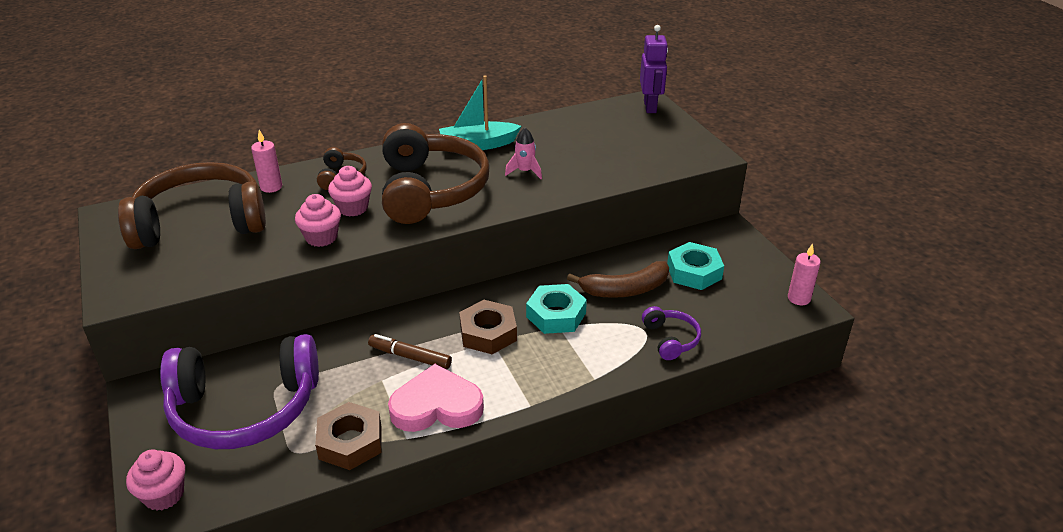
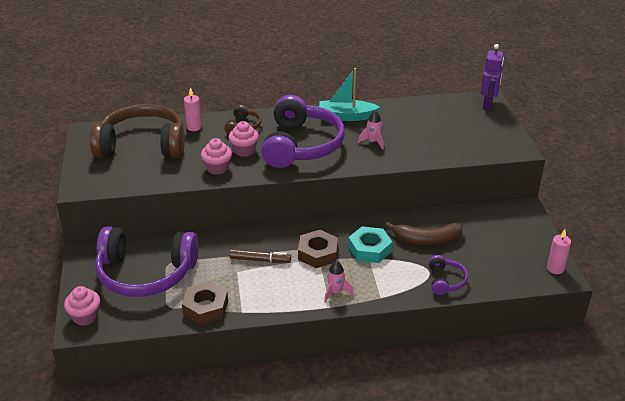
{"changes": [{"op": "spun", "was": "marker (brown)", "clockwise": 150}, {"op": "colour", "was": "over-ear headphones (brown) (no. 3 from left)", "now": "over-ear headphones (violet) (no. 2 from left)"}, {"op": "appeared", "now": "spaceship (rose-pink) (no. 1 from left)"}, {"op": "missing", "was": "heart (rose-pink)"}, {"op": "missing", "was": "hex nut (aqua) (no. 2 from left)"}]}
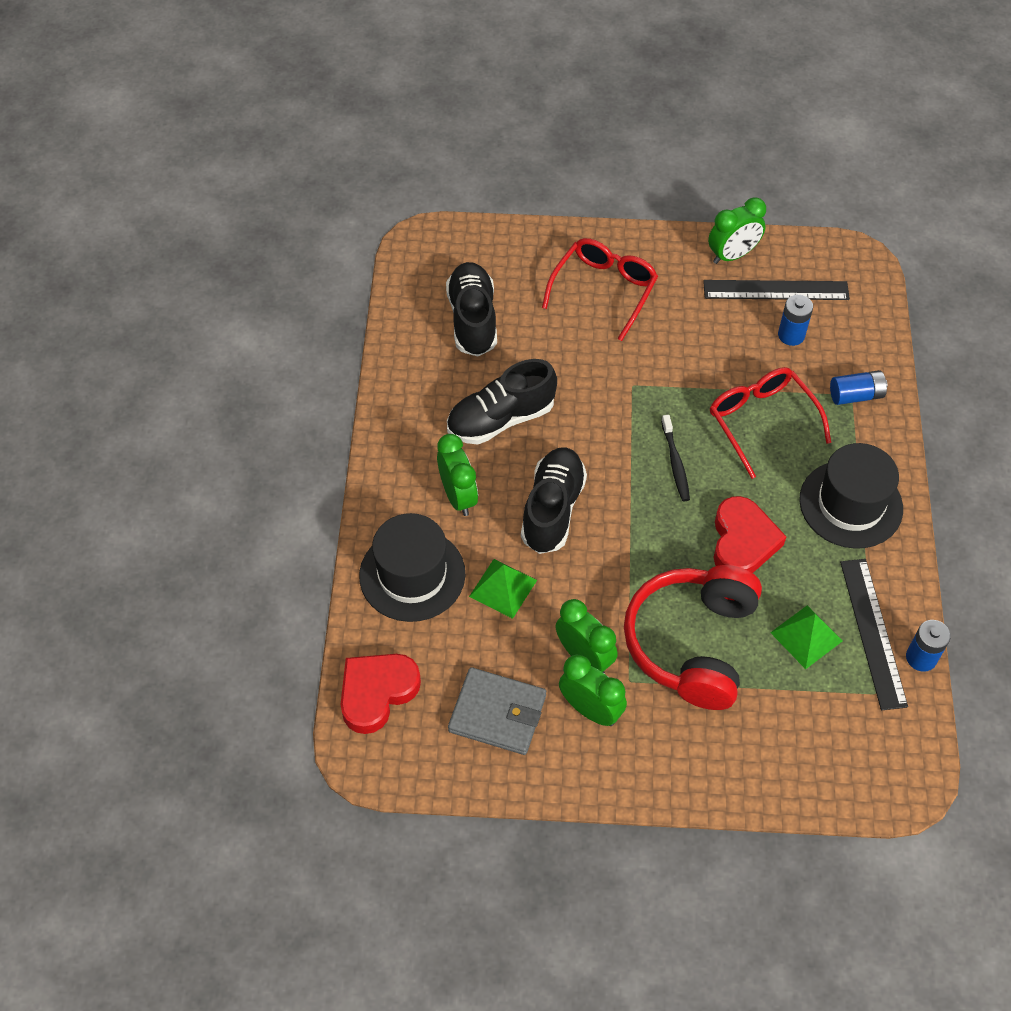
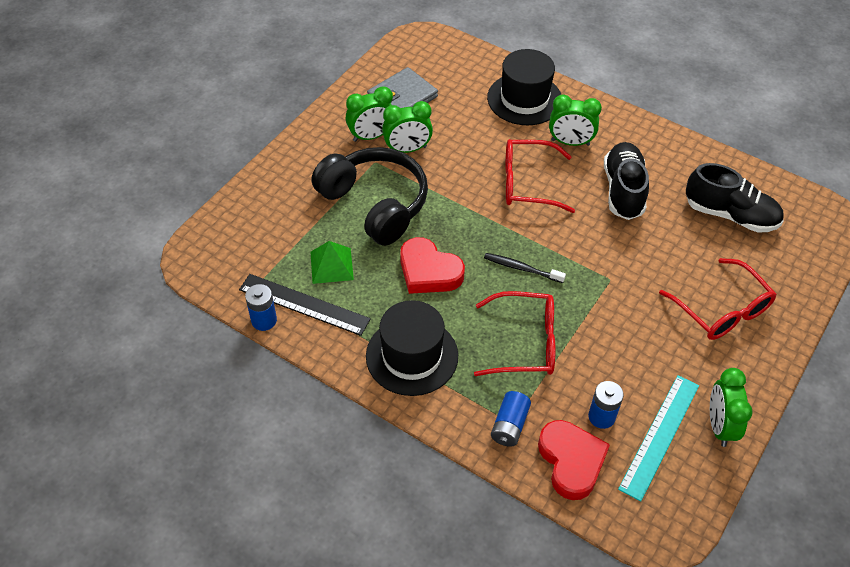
{"changes": [{"op": "colour", "was": "over-ear headphones (red)", "now": "over-ear headphones (black)"}, {"op": "exchanged", "was": "sneaker (black) (no. 3 from left)", "now": "spectacles (red) (no. 2 from left)"}, {"op": "relocated", "was": "heart (red) (no. 1 from left in the first image)", "now": "heart (red) (no. 2 from left)"}, {"op": "colour", "was": "straightedge (black) (no. 1 from left)", "now": "straightedge (aqua)"}, {"op": "missing", "was": "pyramid (leaf-green) (no. 1 from left)"}]}
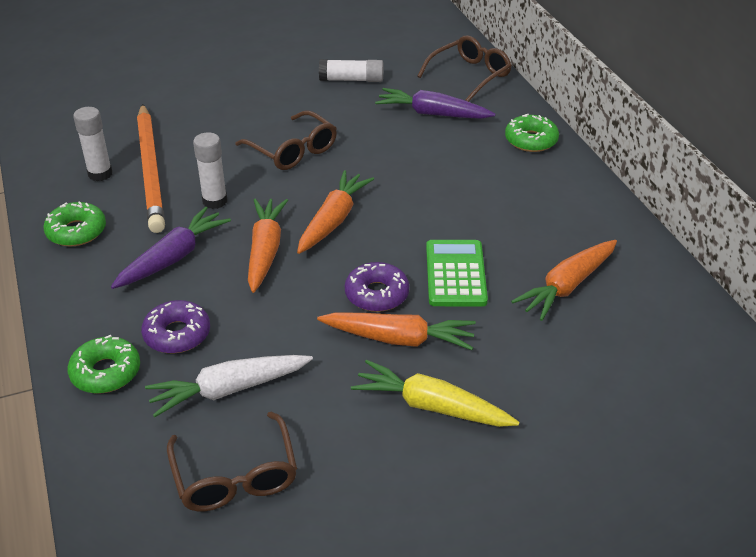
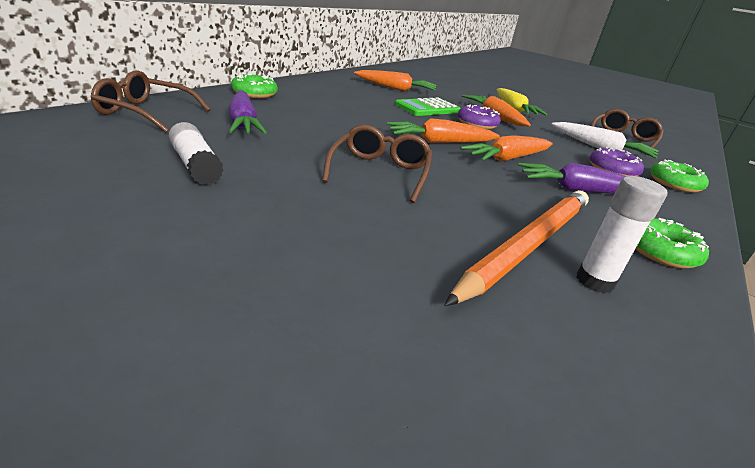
{"changes": [{"op": "missing", "was": "stick of glue (white) (no. 2 from left)"}]}
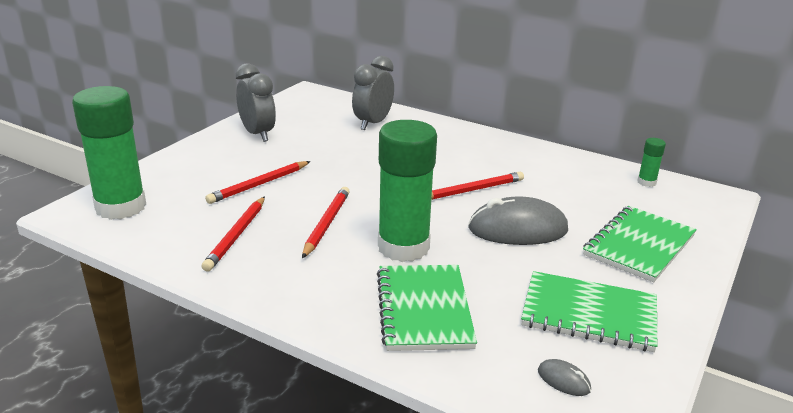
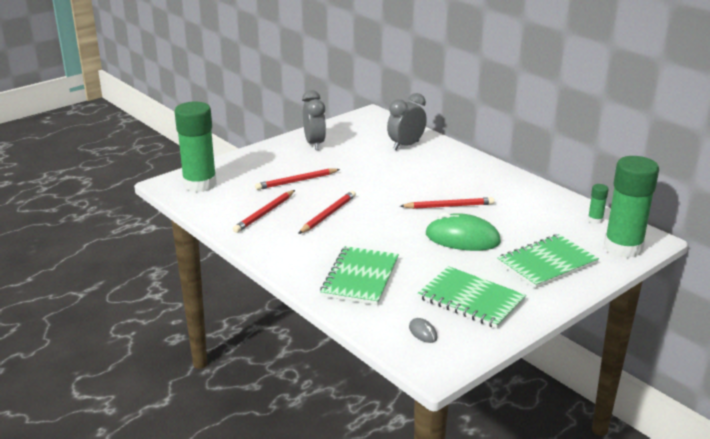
{"changes": [{"op": "colour", "was": "PC mouse (ash-grey) (no. 1 from left)", "now": "PC mouse (leaf-green)"}, {"op": "relocated", "was": "stick of glue (leaf-green) (no. 2 from left in the first image)", "now": "stick of glue (leaf-green) (no. 3 from left)"}]}
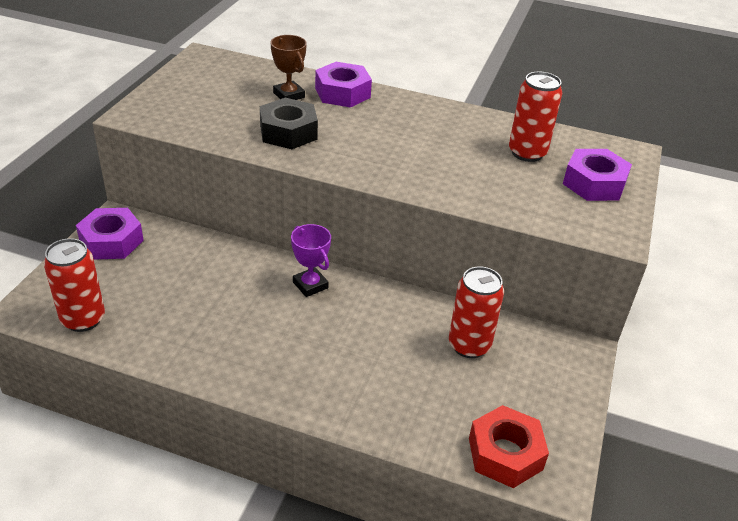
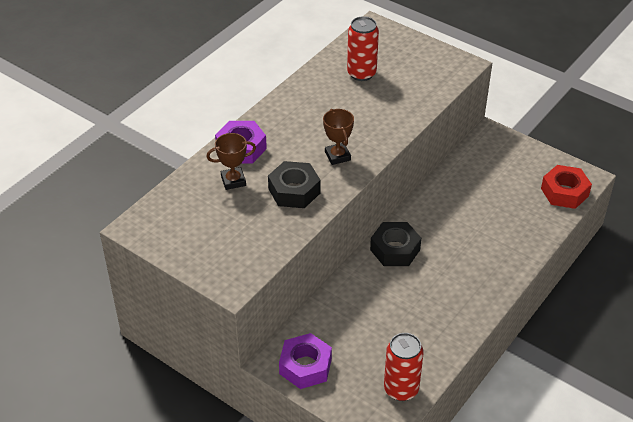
{"changes": [{"op": "appeared", "now": "prize cup (brown) (no. 2 from left)"}, {"op": "exchanged", "was": "prize cup (violet)", "now": "hex nut (black) (no. 2 from left)"}, {"op": "missing", "was": "can (red) (no. 2 from left)"}, {"op": "missing", "was": "hex nut (violet) (no. 3 from left)"}]}
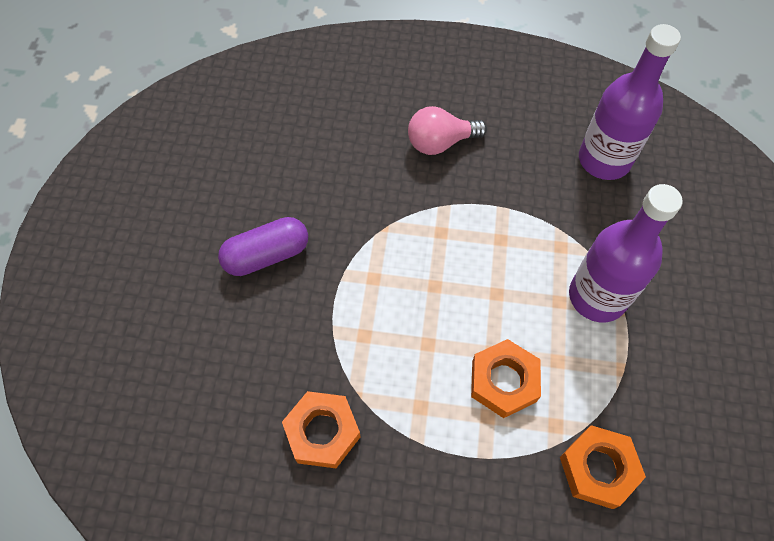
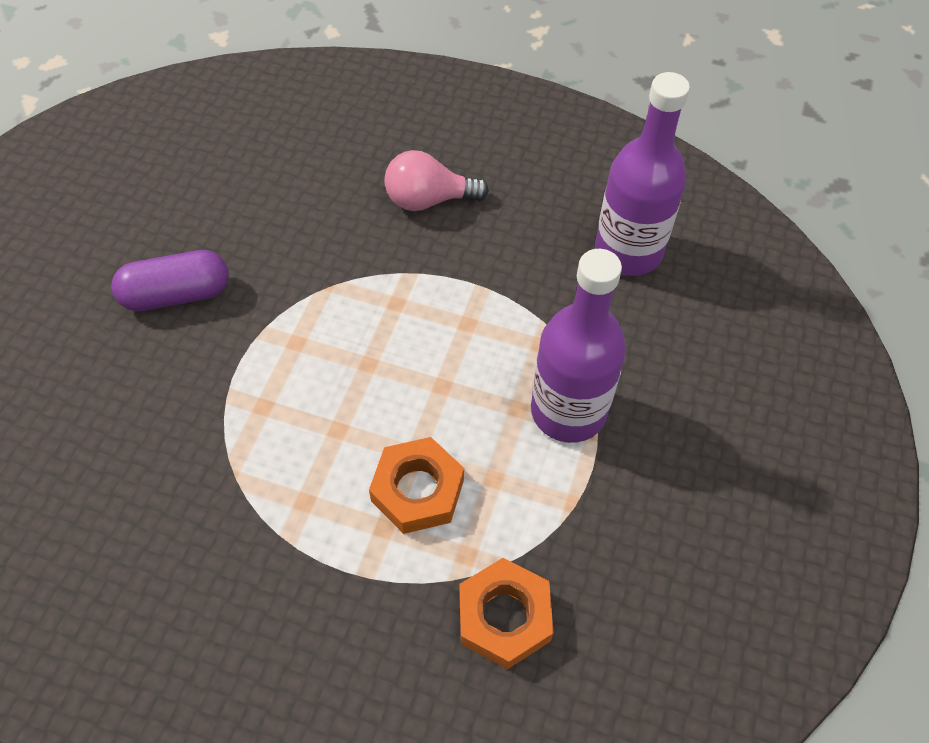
{"changes": [{"op": "missing", "was": "hex nut (orange-coloured) (no. 1 from left)"}]}
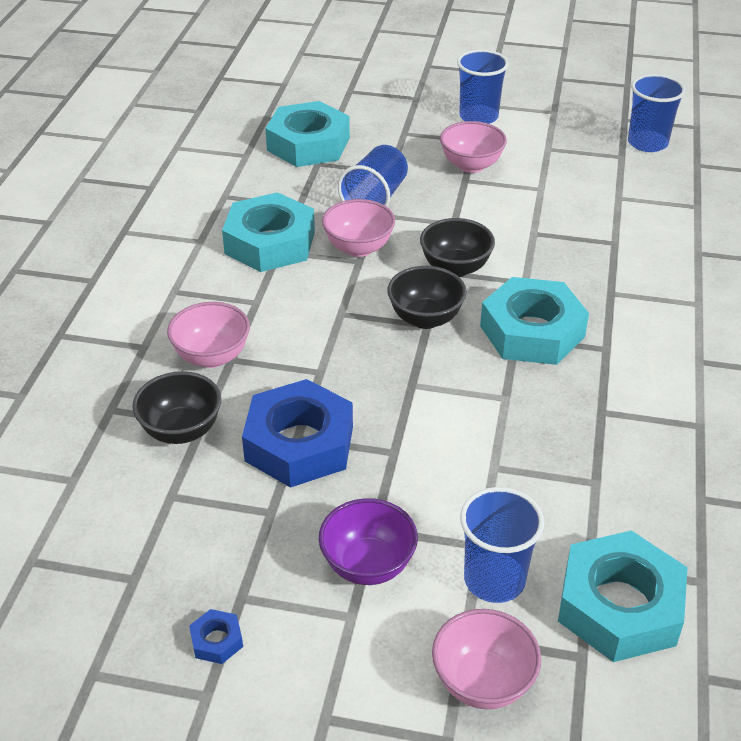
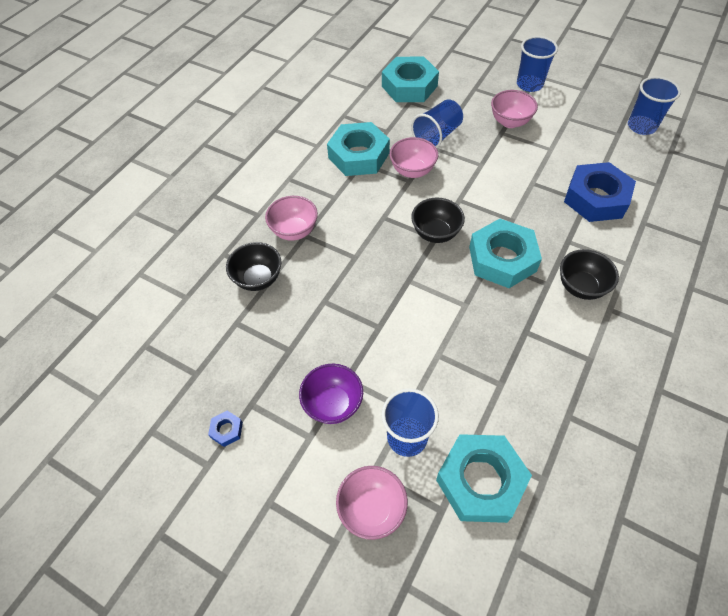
{"changes": [{"op": "relocated", "was": "deep dish (black) (no. 3 from left)"}, {"op": "relocated", "was": "hex nut (blue) (no. 2 from left)"}]}
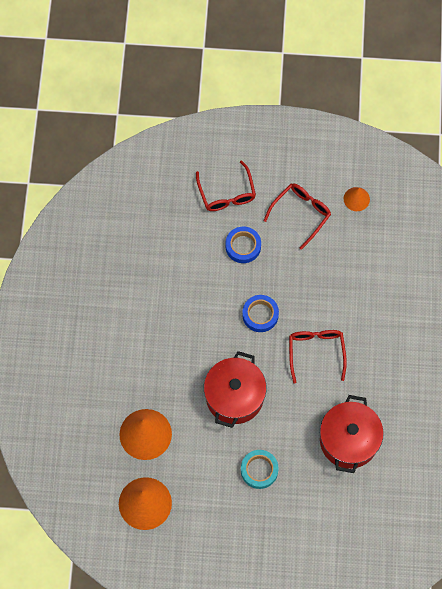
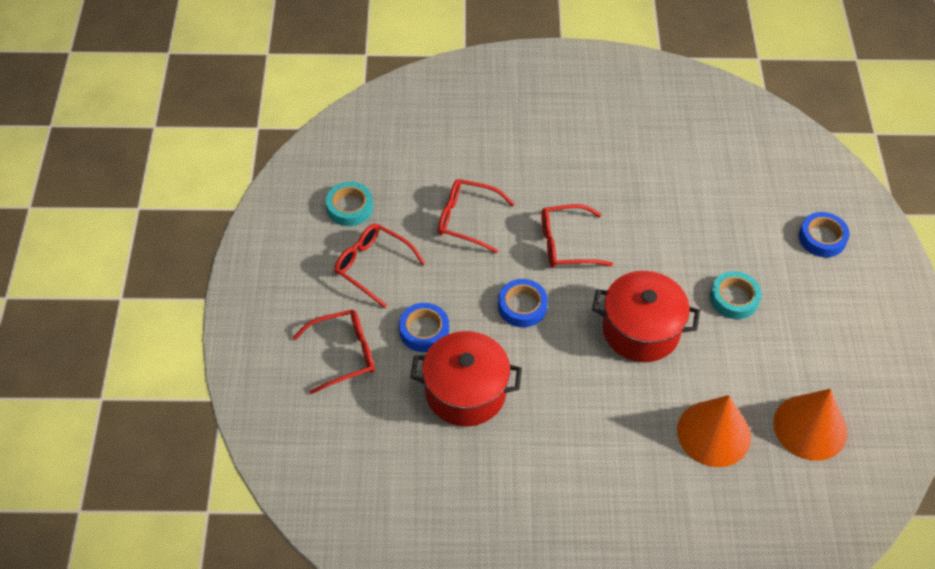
{"changes": [{"op": "exchanged", "was": "cone shape (orange-coloured) (no. 3 from left)", "now": "sticky tape (aqua) (no. 1 from left)"}, {"op": "relocated", "was": "pot (red) (no. 2 from left in the first image)", "now": "pot (red) (no. 1 from left)"}, {"op": "appeared", "now": "spectacles (red) (no. 3 from left)"}, {"op": "appeared", "now": "sticky tape (blue) (no. 3 from left)"}]}
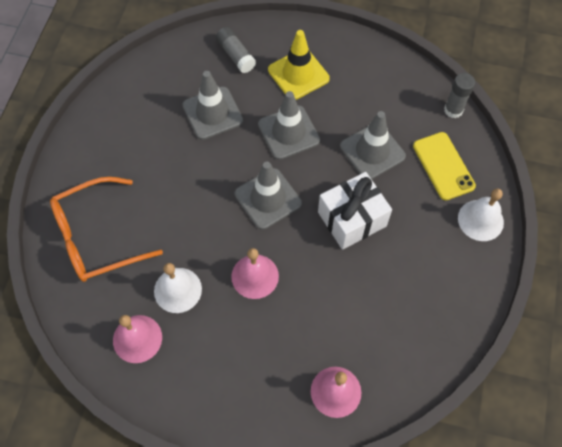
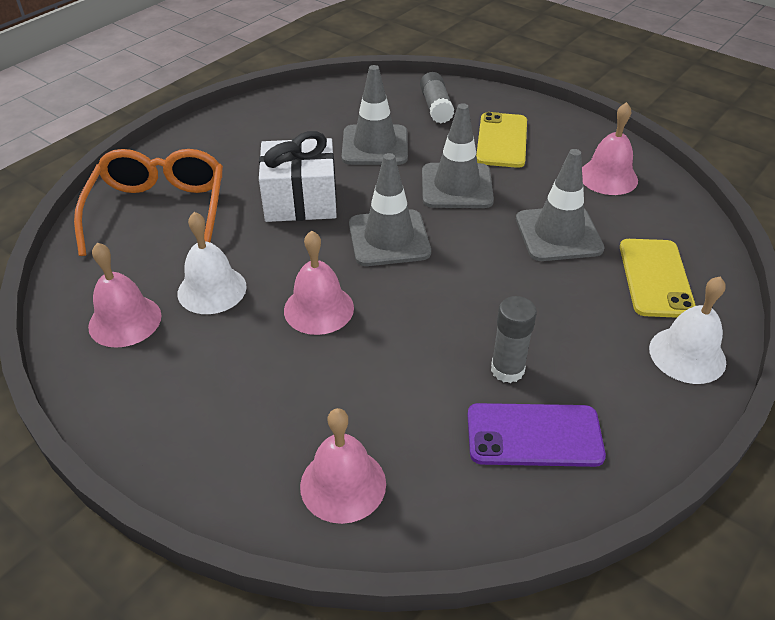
{"changes": [{"op": "spun", "was": "spectacles (orange-coloured)", "clockwise": 90}, {"op": "relocated", "was": "wrapped gift (white)"}, {"op": "appeared", "now": "mobile phone (violet)"}, {"op": "exchanged", "was": "safety cone (bright yellow)", "now": "mobile phone (bright yellow) (no. 1 from left)"}, {"op": "relocated", "was": "stick of glue (ash-grey) (no. 2 from left)"}, {"op": "appeared", "now": "hand bell (rose-pink) (no. 4 from left)"}]}
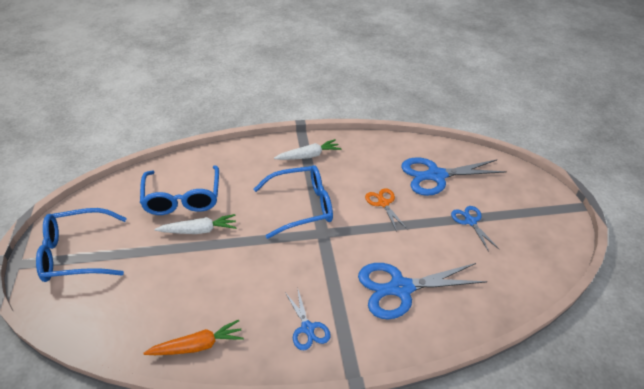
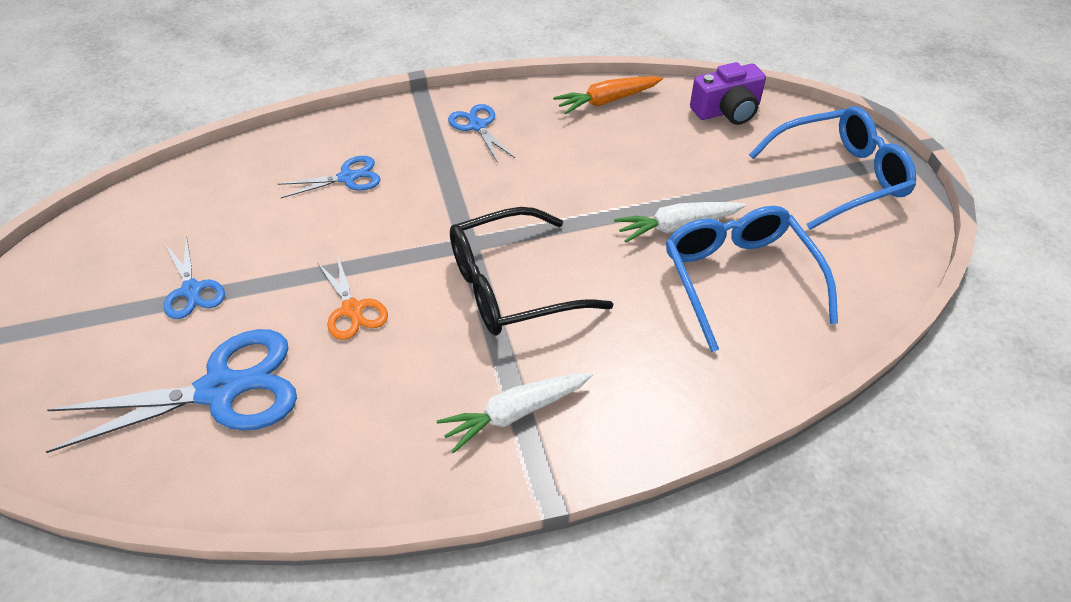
{"changes": [{"op": "size", "was": "shears (blue) (no. 2 from left in the first image)", "ratio": 0.53}, {"op": "colour", "was": "spectacles (blue) (no. 3 from left)", "now": "spectacles (black)"}, {"op": "appeared", "now": "photo camera (violet)"}]}
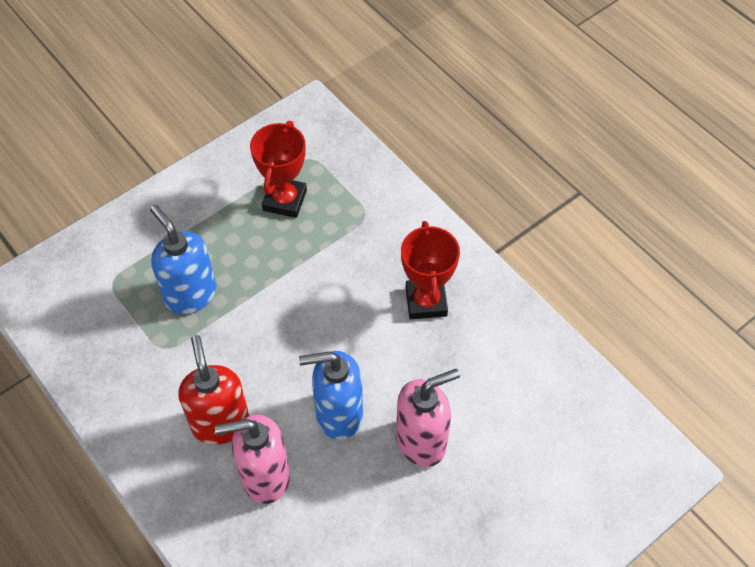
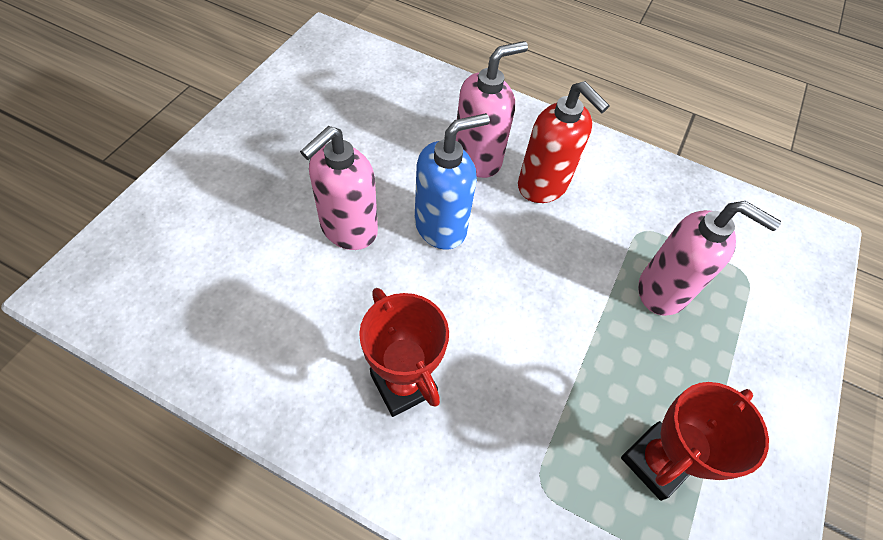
{"changes": [{"op": "spun", "was": "prize cup (red) (no. 1 from left in the first image)", "clockwise": 60}, {"op": "colour", "was": "soap dispenser (blue) (no. 1 from left)", "now": "soap dispenser (rose-pink) (no. 3 from left)"}]}
